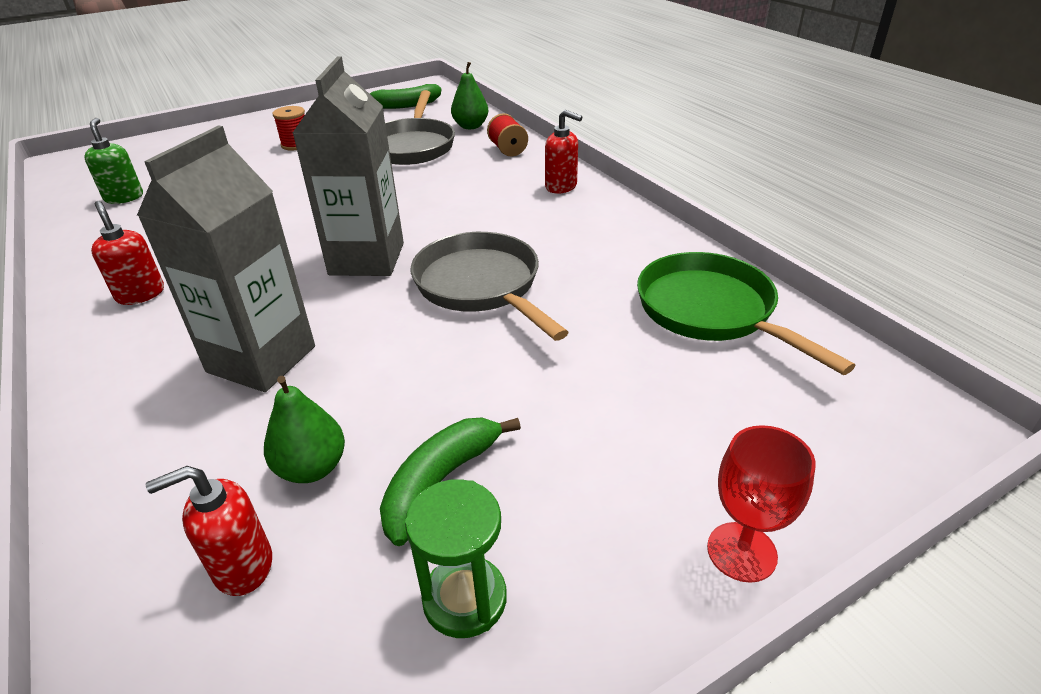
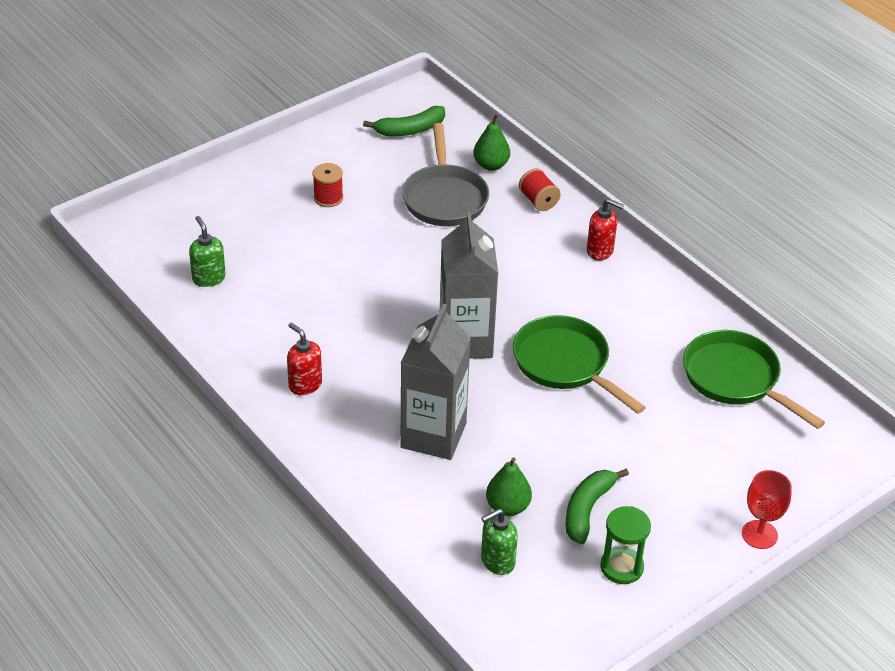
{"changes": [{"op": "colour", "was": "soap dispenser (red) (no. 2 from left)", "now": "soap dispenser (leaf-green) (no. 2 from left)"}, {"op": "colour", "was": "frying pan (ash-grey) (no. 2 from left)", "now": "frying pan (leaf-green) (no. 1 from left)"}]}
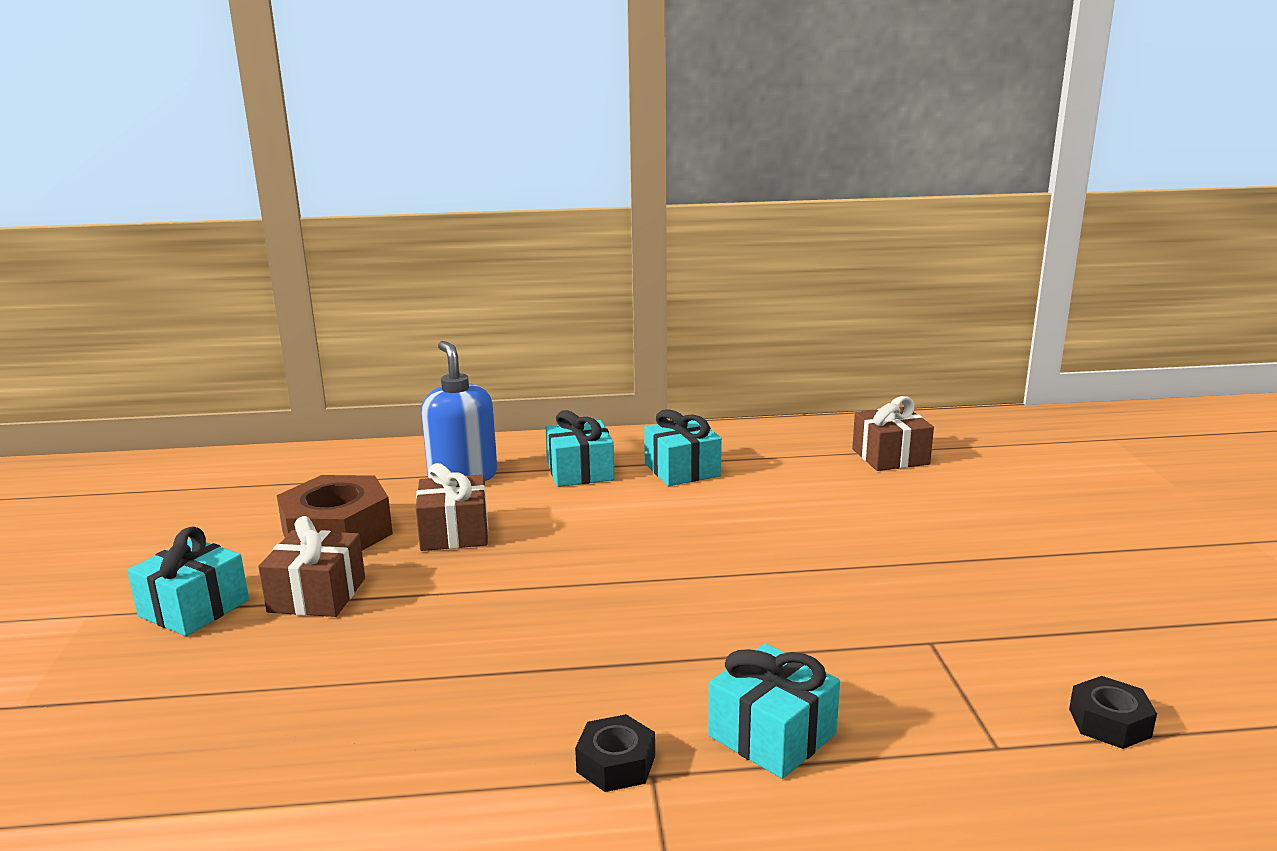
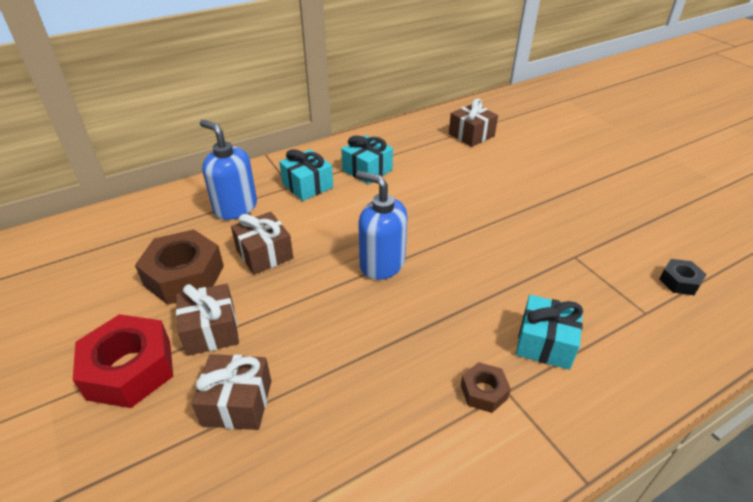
{"changes": [{"op": "exchanged", "was": "wrapped gift (aqua) (no. 1 from left)", "now": "hex nut (red)"}, {"op": "appeared", "now": "wrapped gift (brown) (no. 2 from left)"}, {"op": "appeared", "now": "soap dispenser (blue) (no. 2 from left)"}, {"op": "colour", "was": "hex nut (black) (no. 1 from left)", "now": "hex nut (brown) (no. 2 from left)"}]}
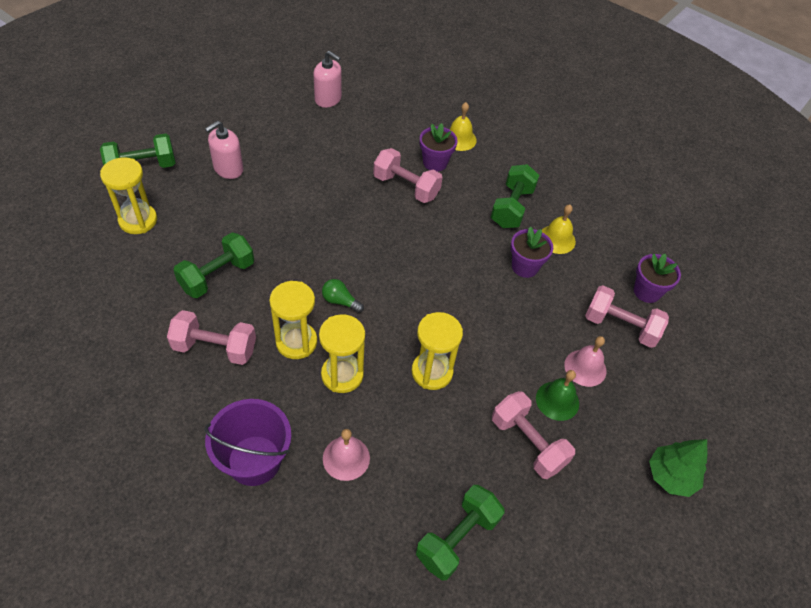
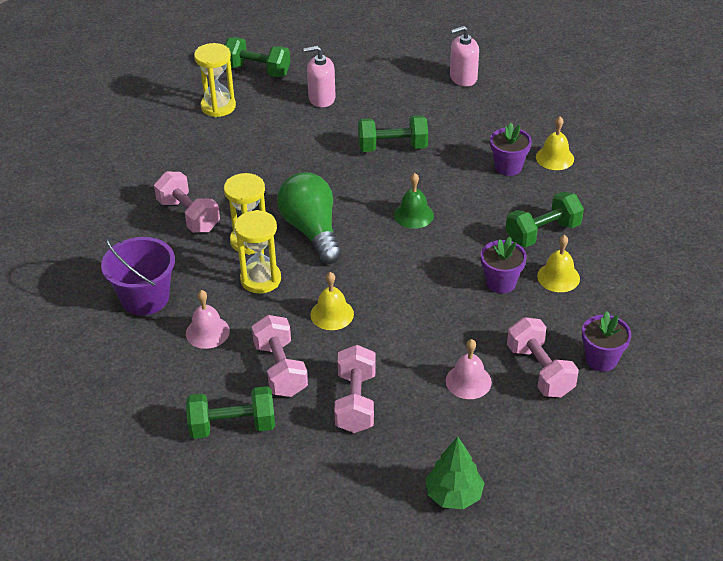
{"changes": [{"op": "relocated", "was": "dumbbell (rose-pink) (no. 2 from left)"}, {"op": "size", "was": "lightbulb (leaf-green)", "ratio": 2.28}, {"op": "exchanged", "was": "hourglass (bright yellow) (no. 4 from left)", "now": "hand bell (bright yellow) (no. 1 from left)"}, {"op": "relocated", "was": "dumbbell (leaf-green) (no. 2 from left in the first image)", "now": "dumbbell (leaf-green) (no. 3 from left)"}, {"op": "relocated", "was": "hand bell (leaf-green)"}, {"op": "spun", "was": "soap dispenser (rose-pink) (no. 2 from left)", "clockwise": 90}]}
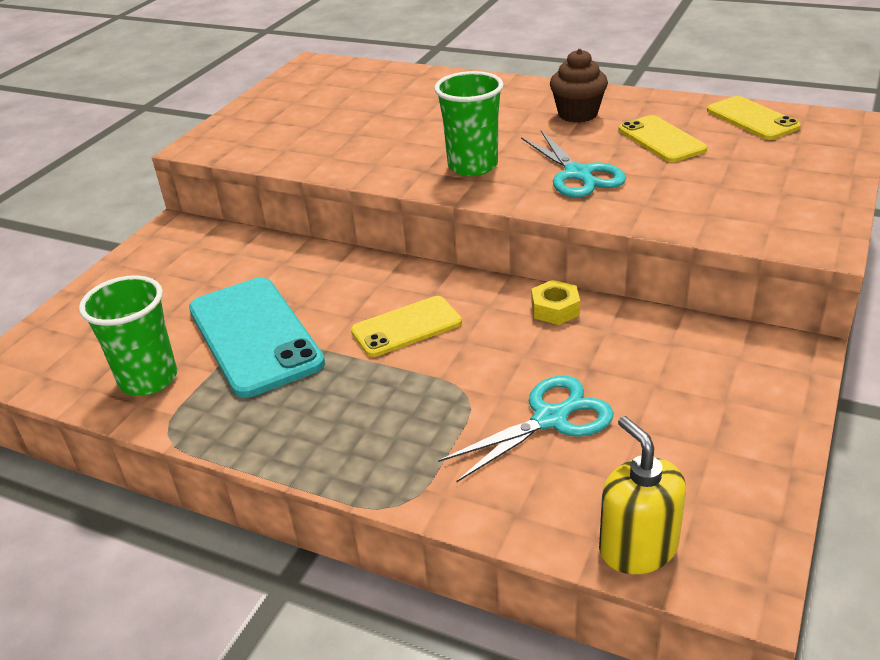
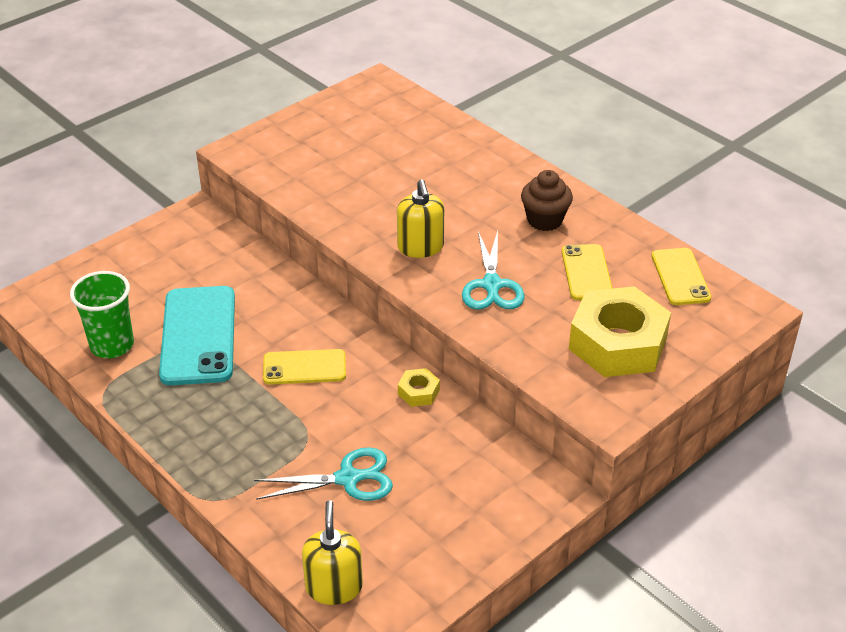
{"changes": [{"op": "exchanged", "was": "cup (leaf-green) (no. 2 from left)", "now": "soap dispenser (bright yellow) (no. 2 from left)"}, {"op": "appeared", "now": "hex nut (bright yellow) (no. 2 from left)"}]}
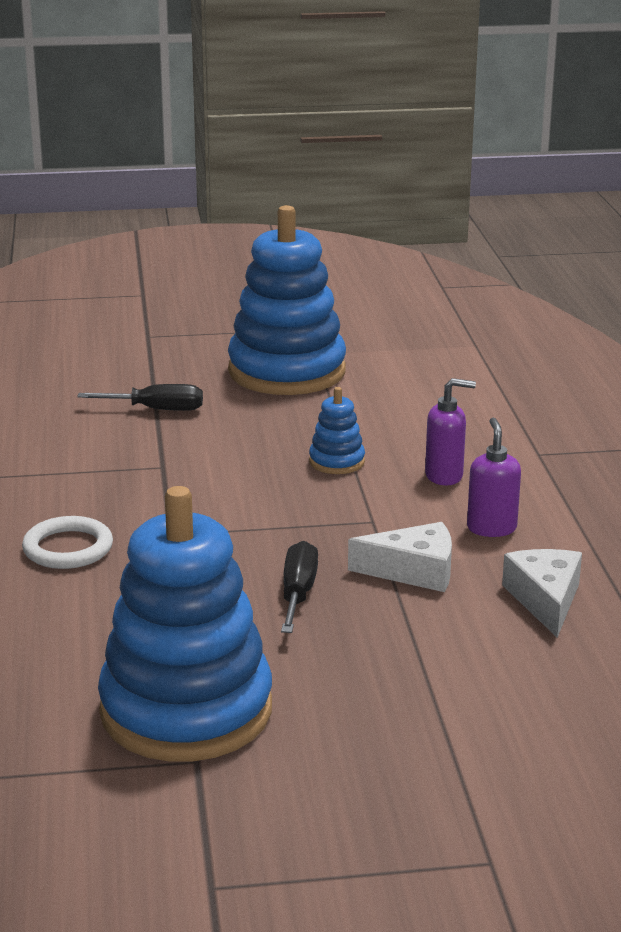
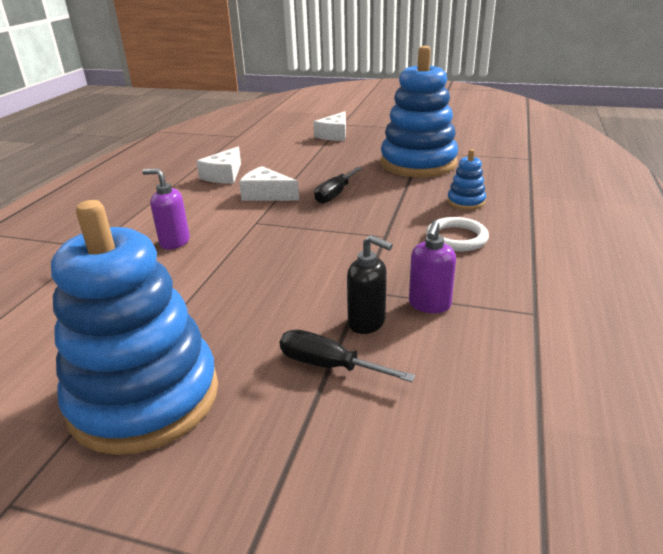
{"changes": [{"op": "appeared", "now": "cheese wedge (white) (no. 3 from left)"}, {"op": "appeared", "now": "soap dispenser (black)"}, {"op": "relocated", "was": "soap dispenser (violet) (no. 2 from left)"}, {"op": "relocated", "was": "stacking toy (blue) (no. 3 from left)"}]}
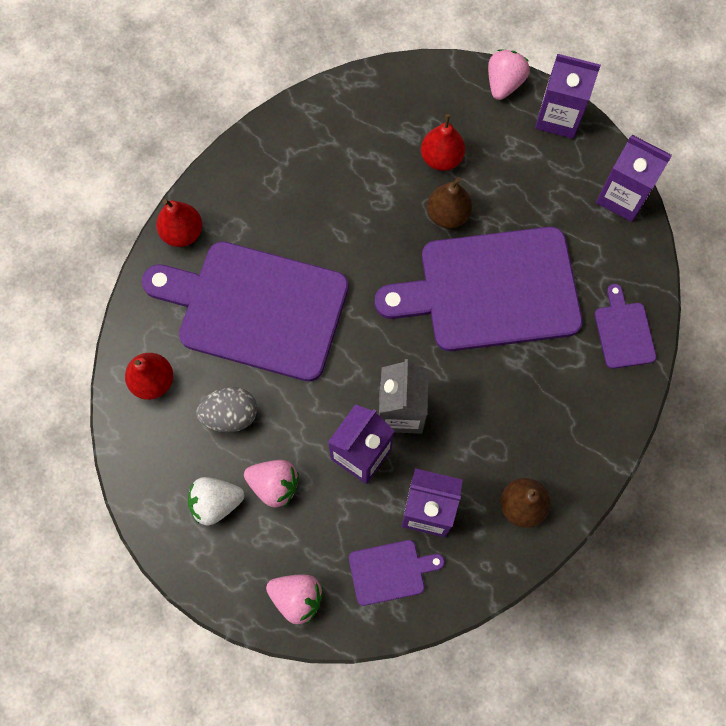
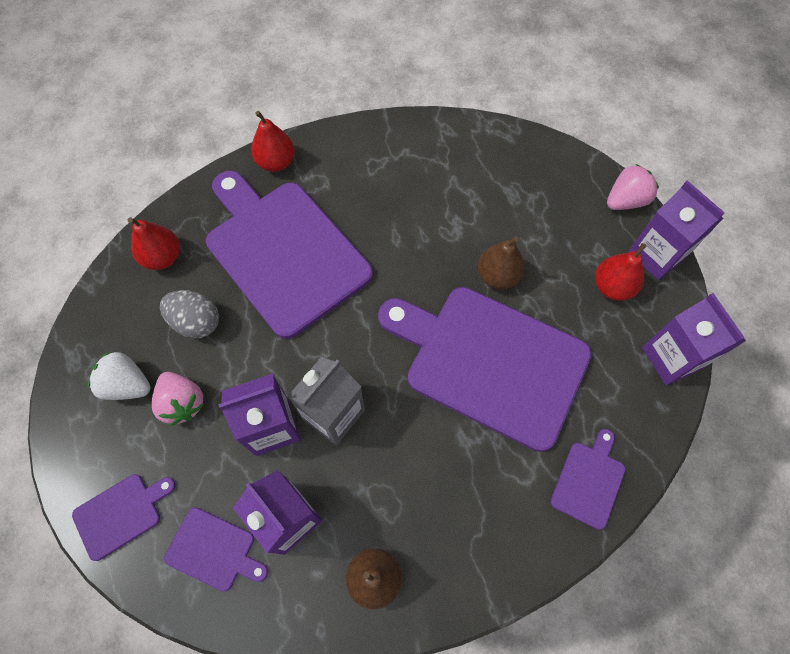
{"changes": [{"op": "exchanged", "was": "strawberry (rose-pink) (no. 2 from left)", "now": "chopping board (violet) (no. 1 from left)"}, {"op": "relocated", "was": "pear (red) (no. 3 from left)"}]}
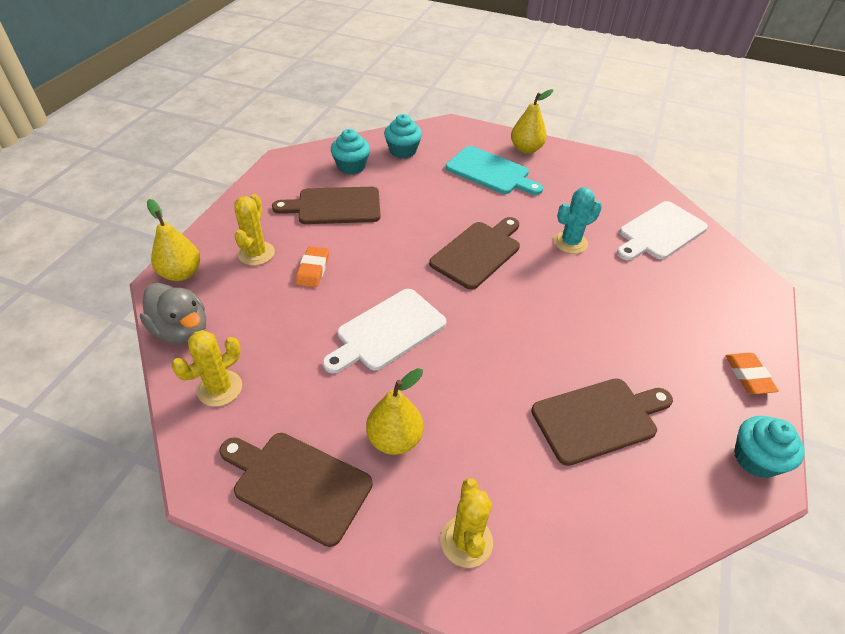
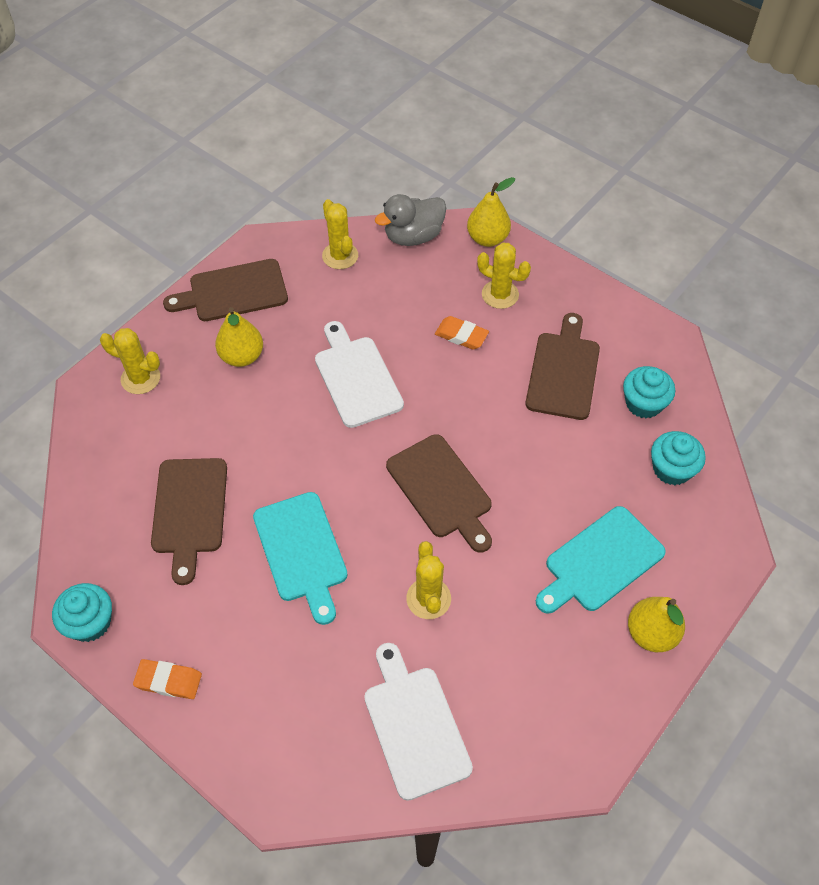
{"changes": [{"op": "spun", "was": "chopping board (brown) (no. 1 from left in the first image)", "clockwise": -150}, {"op": "appeared", "now": "chopping board (aqua) (no. 1 from left)"}, {"op": "colour", "was": "cactus (aqua)", "now": "cactus (bright yellow) (no. 3 from left)"}]}
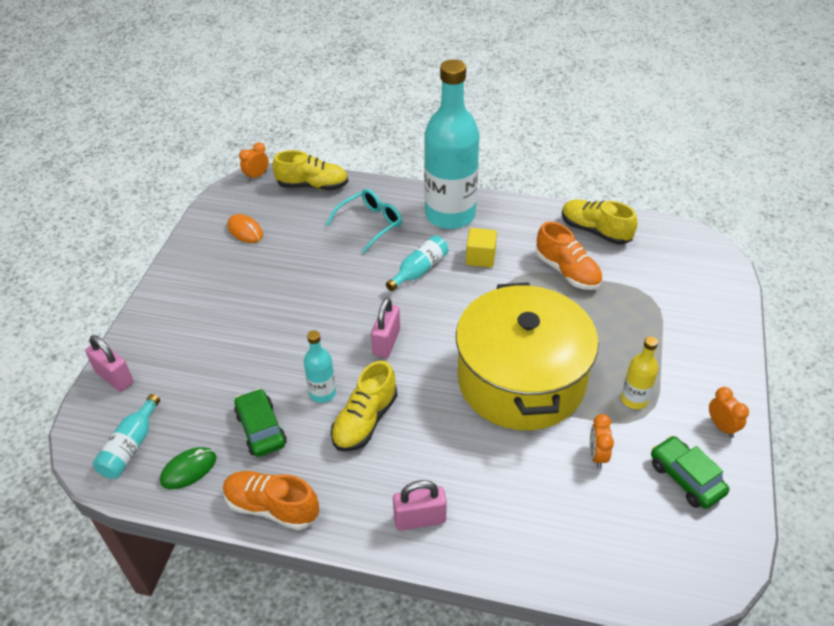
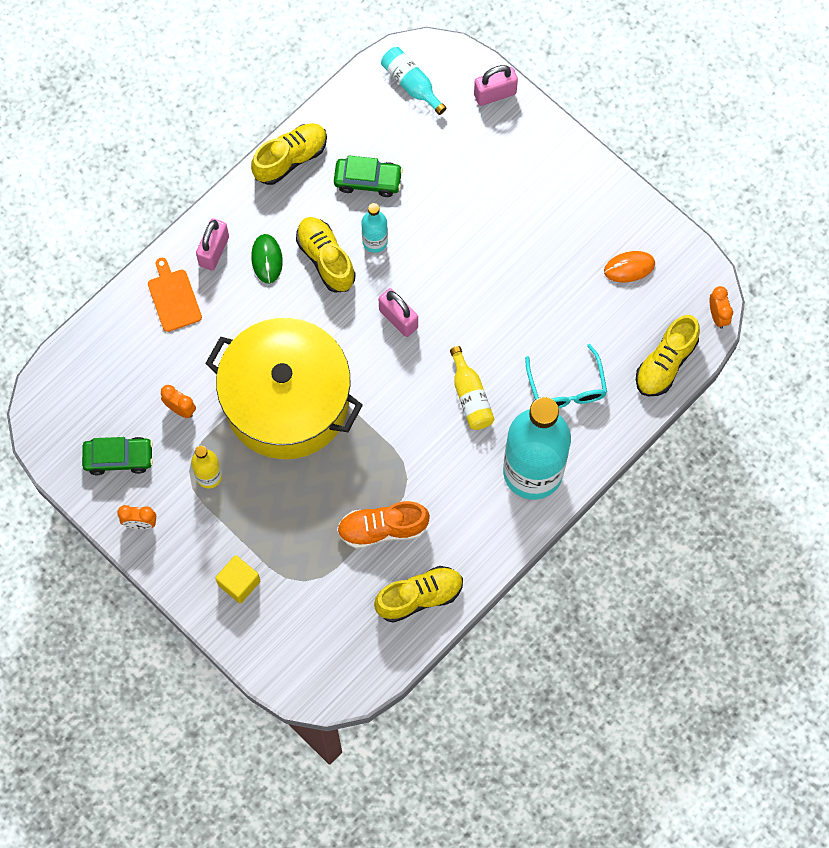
{"changes": [{"op": "appeared", "now": "chopping board (orange-coloured)"}, {"op": "relocated", "was": "block (bright yellow)"}, {"op": "colour", "was": "sneaker (orange-coloured) (no. 1 from left)", "now": "sneaker (bright yellow) (no. 1 from left)"}, {"op": "relocated", "was": "PC mouse (leaf-green)"}, {"op": "colour", "was": "flask (aqua) (no. 3 from left)", "now": "flask (bright yellow) (no. 2 from left)"}]}
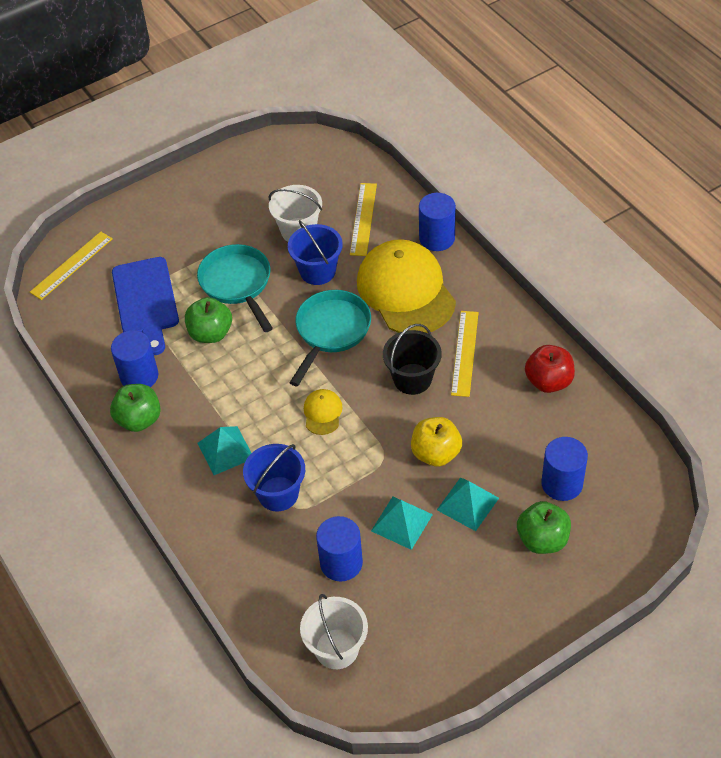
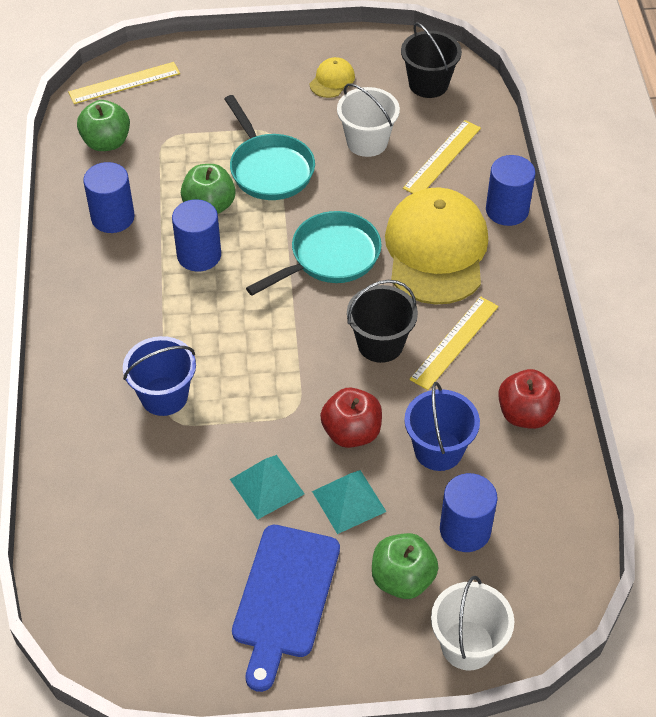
{"changes": [{"op": "relocated", "was": "toy apple (leaf-green) (no. 1 from left)"}, {"op": "relocated", "was": "cylinder (blue) (no. 2 from left)"}, {"op": "spun", "was": "frying pan (aqua) (no. 1 from left)", "clockwise": 150}, {"op": "relocated", "was": "chopping board (blue)"}, {"op": "relocated", "was": "baseball cap (bright yellow) (no. 1 from left)"}, {"op": "colour", "was": "toy apple (bright yellow)", "now": "toy apple (red) (no. 1 from left)"}, {"op": "appeared", "now": "bucket (black) (no. 2 from left)"}, {"op": "relocated", "was": "bucket (blue) (no. 2 from left)"}, {"op": "relocated", "was": "bucket (white) (no. 2 from left)"}, {"op": "missing", "was": "pyramid (aqua) (no. 1 from left)"}]}
